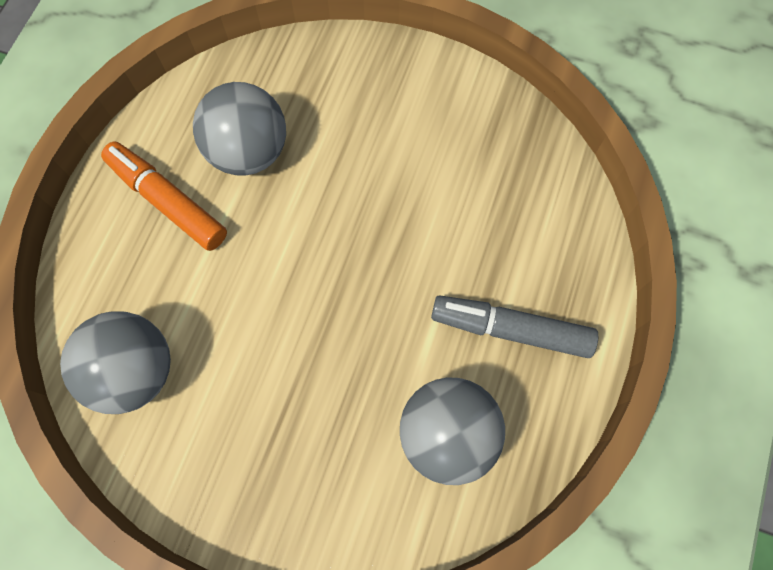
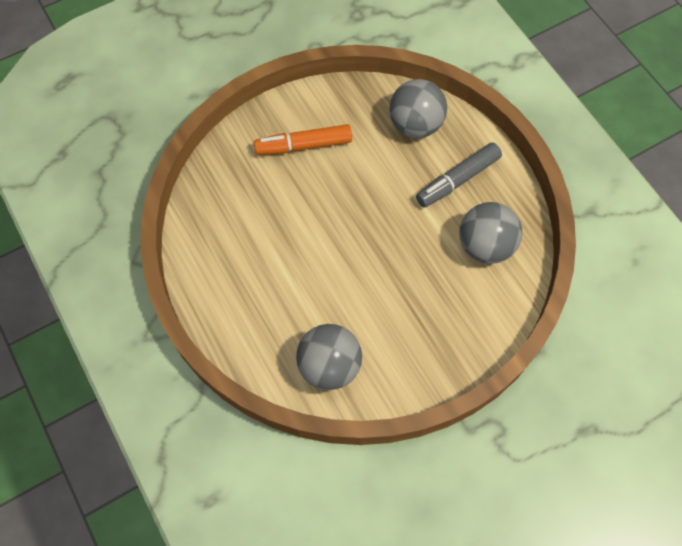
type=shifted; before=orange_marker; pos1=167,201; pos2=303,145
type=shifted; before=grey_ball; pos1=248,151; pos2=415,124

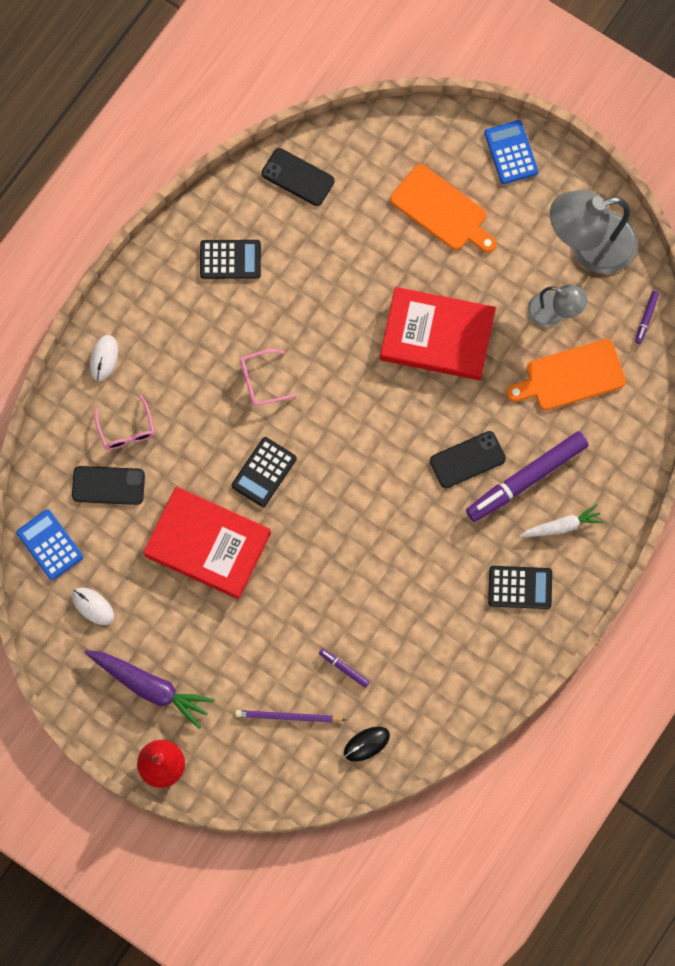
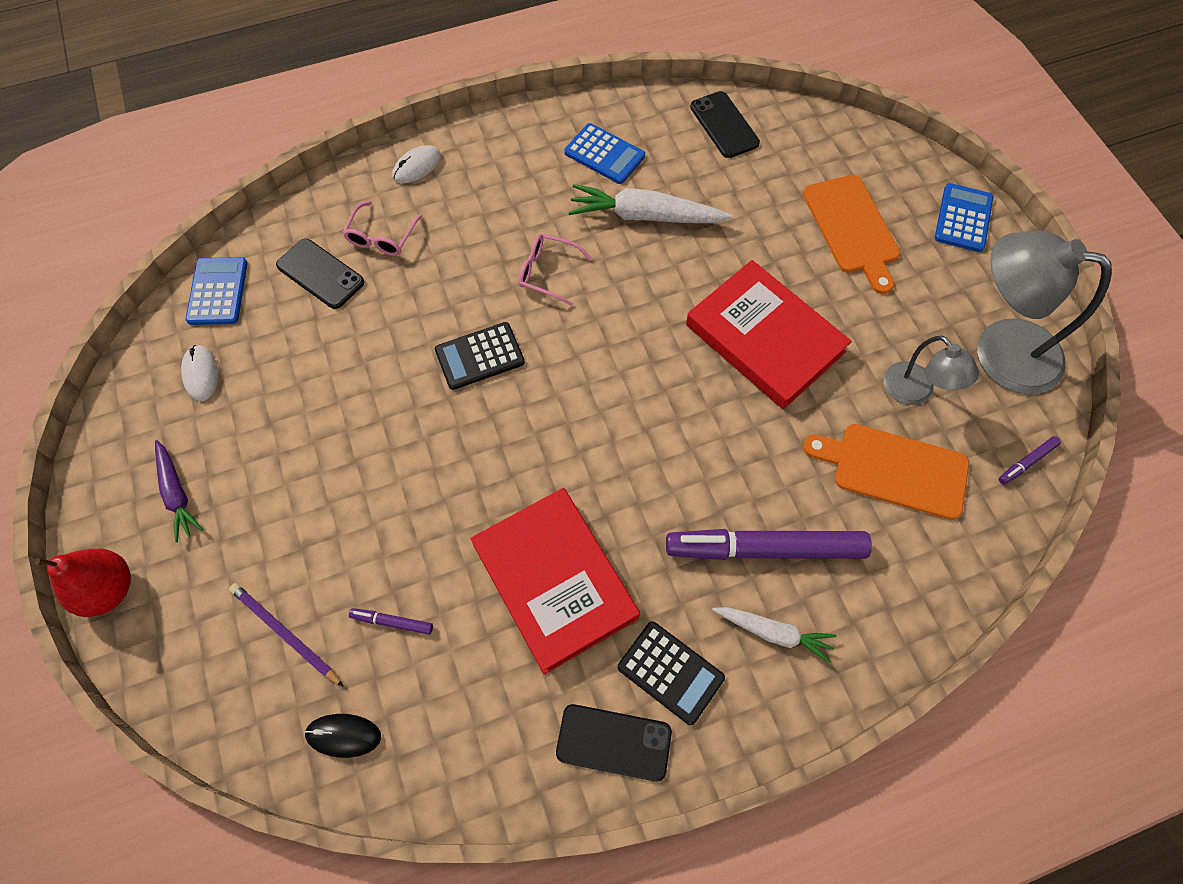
type=scaled; before=purple_carrot; pos1=150,687; pos2=177,494; scale=0.62
type=shifted; before=red_book; pos1=207,544; pos2=555,581
type=repainted; before=black_calculator; after=blue_calculator; pos1=230,259; pos2=604,154
type=rotated; before=purple_marker; pos1=344,668; pos2=392,622; turn=-60
type=shifted; before=black_phone; pos1=467,460; pos2=613,742
type=new; after=white_carrot; pos2=645,216

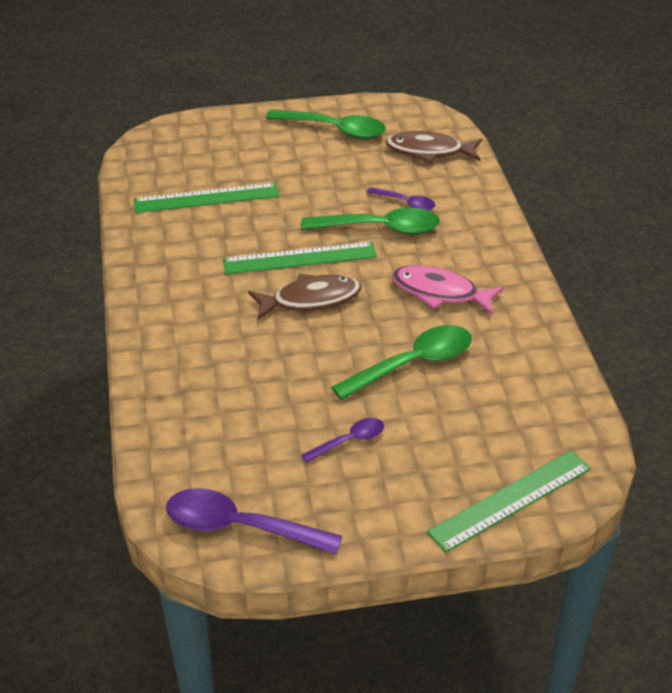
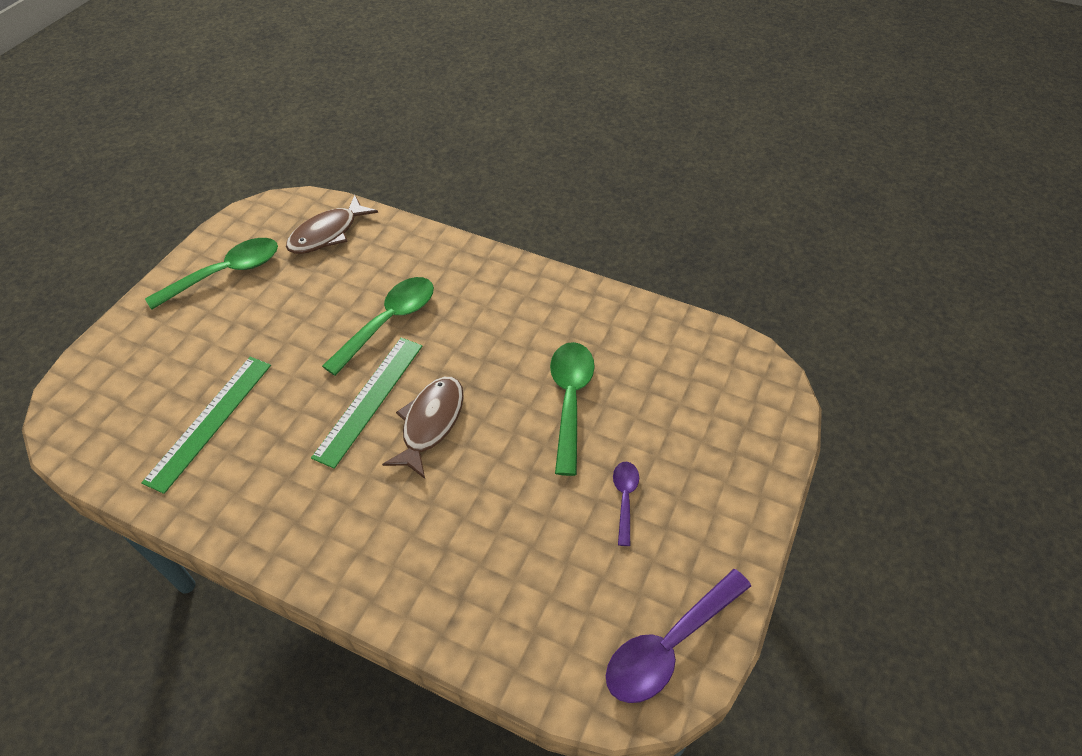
type=gone; before=purple_spoon; pos1=406,203
type=gone; before=pink_fish; pos1=440,292
type=gone; before=green_ruler; pos1=510,499

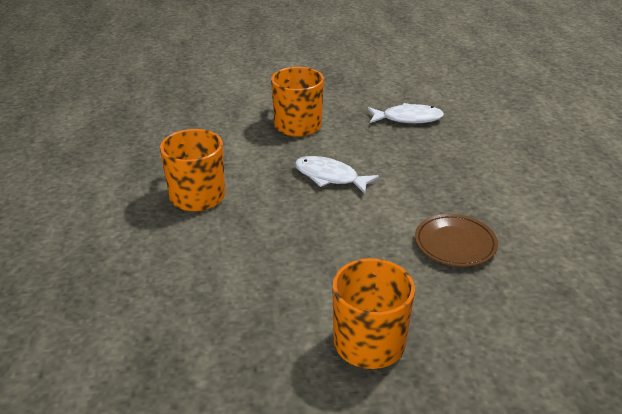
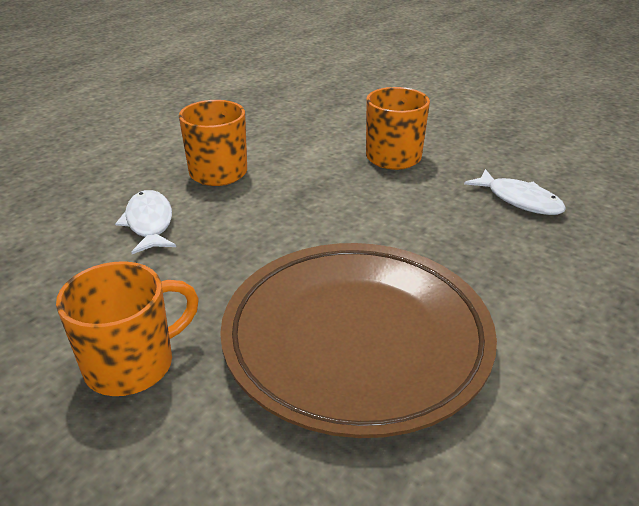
type=shifted; before=white_fish; pos1=330,177; pos2=149,223
type=scaled; before=brown_plate; pos1=455,244; pos2=356,340; scale=2.38

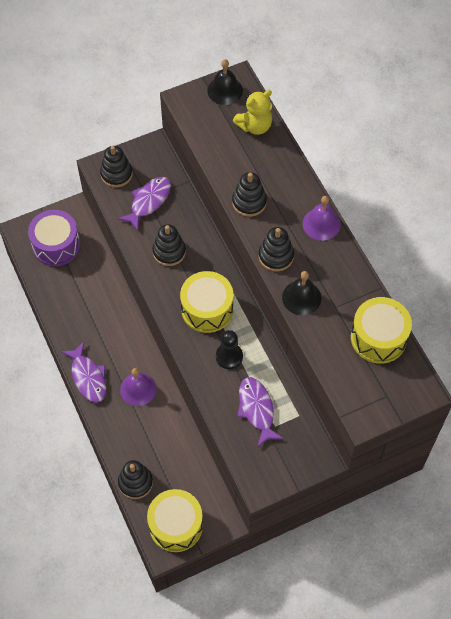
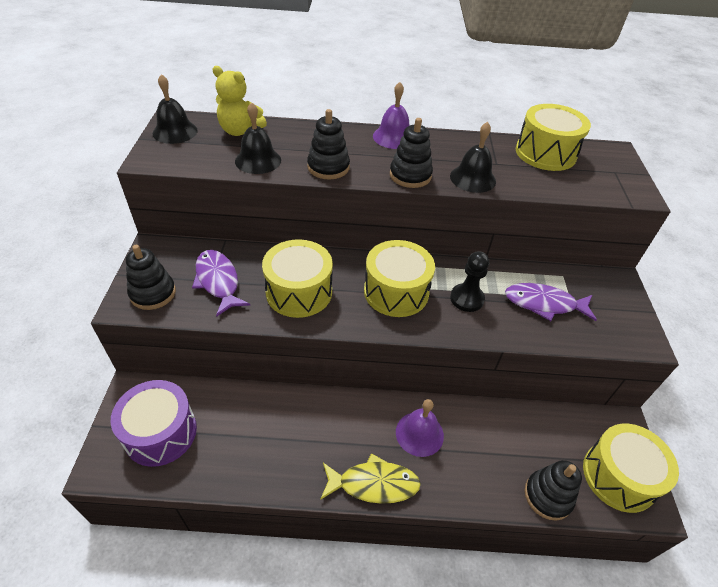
type=repainted; before=purple_fish; after=yellow_fish; pos1=88,377; pos2=374,484
type=swapped; before=black_stacking_toy; after=yellow_drum; pos1=169,252; pos2=299,292
type=rotated; before=yellow_teddy_bear; pos1=254,126; pos2=240,131; turn=120
type=new; after=black_bell; pos2=258,160

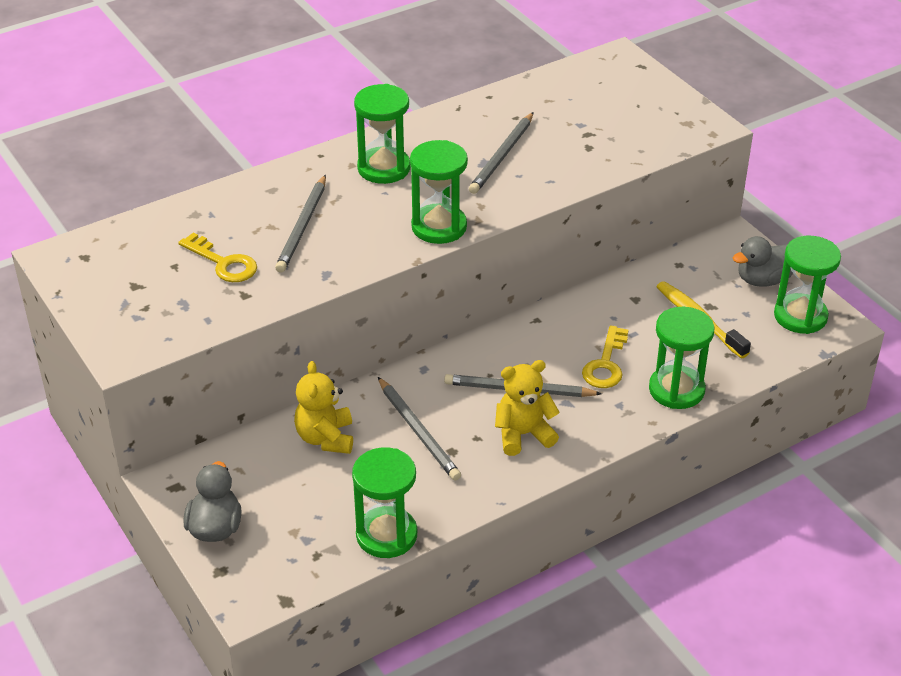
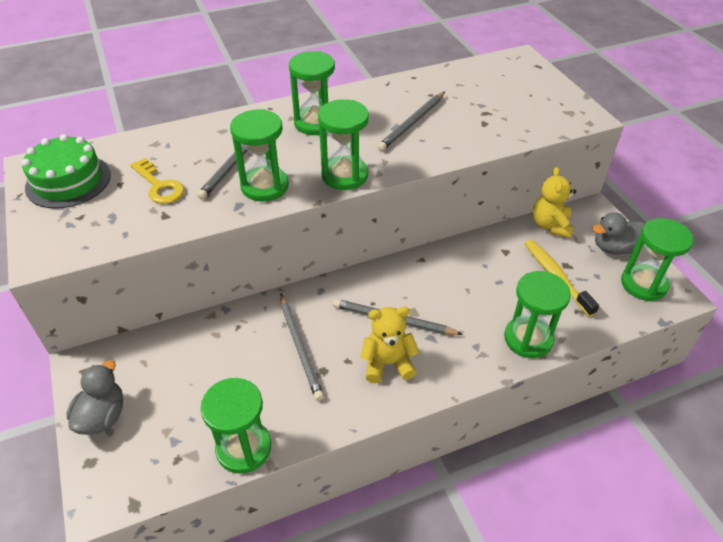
type=shifted; before=yellow_teddy_bear; pos1=325,438; pos2=550,225
type=gone; before=yellow_key; pos1=606,364
type=new; after=green_cake; pos2=68,181
type=new; after=green_hourglass; pos2=264,186

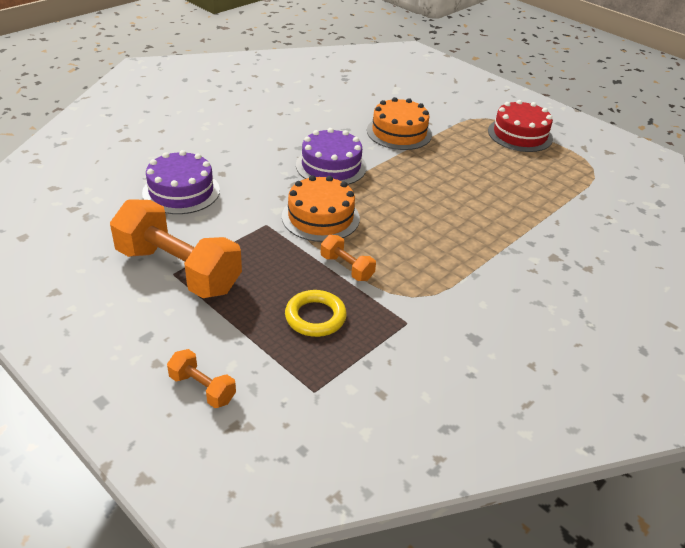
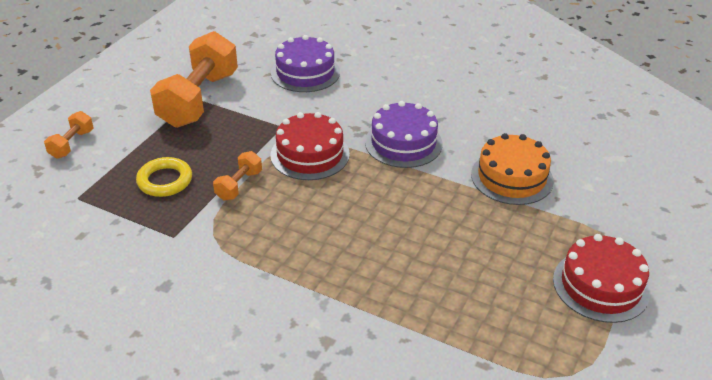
type=repainted; before=orange_cake; after=red_cake; pos1=320,217; pos2=310,154

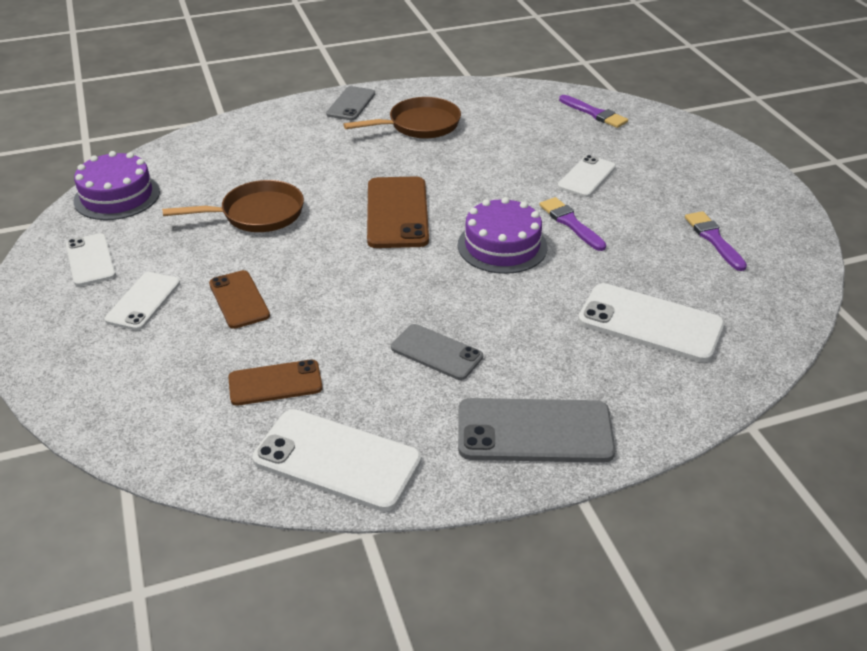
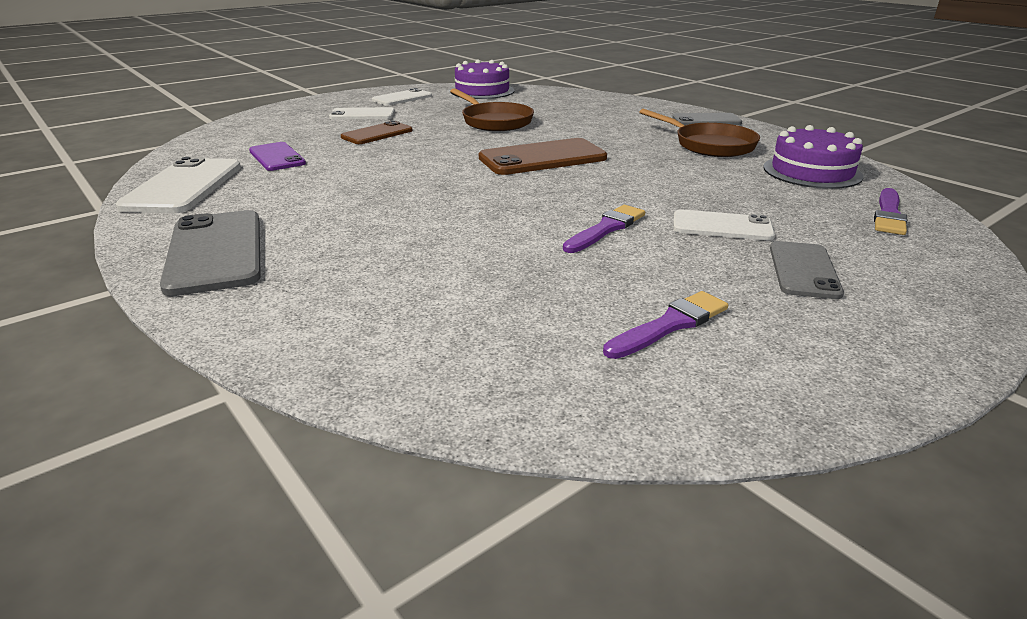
type=repainted; before=brown_phone; after=purple_phone; pos1=275,383; pos2=277,157
type=shifted; before=grey_phone; pos1=436,352; pos2=804,270
type=shifted; before=purple_cake; pos1=502,246; pos2=812,172
type=gone; before=white_phone; pos1=650,323

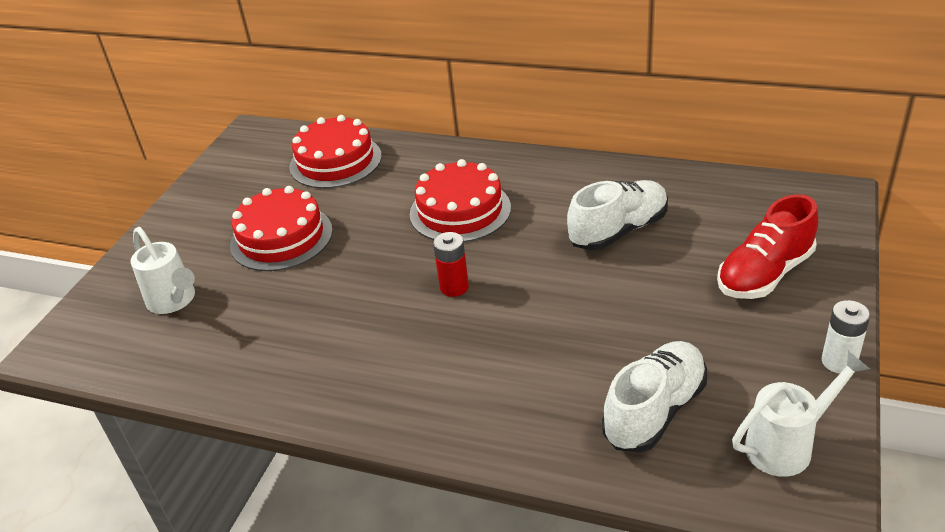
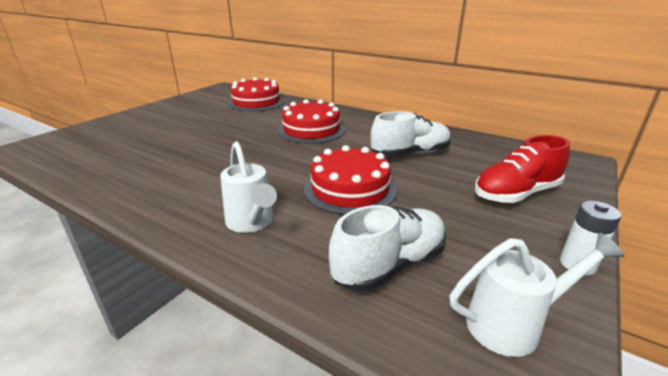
type=shifted; before=white_watering_can; pos1=174,301; pos2=252,223
type=shifted; before=red_cake; pos1=281,237; pos2=350,189
type=gone; before=red_battery; pos1=454,287

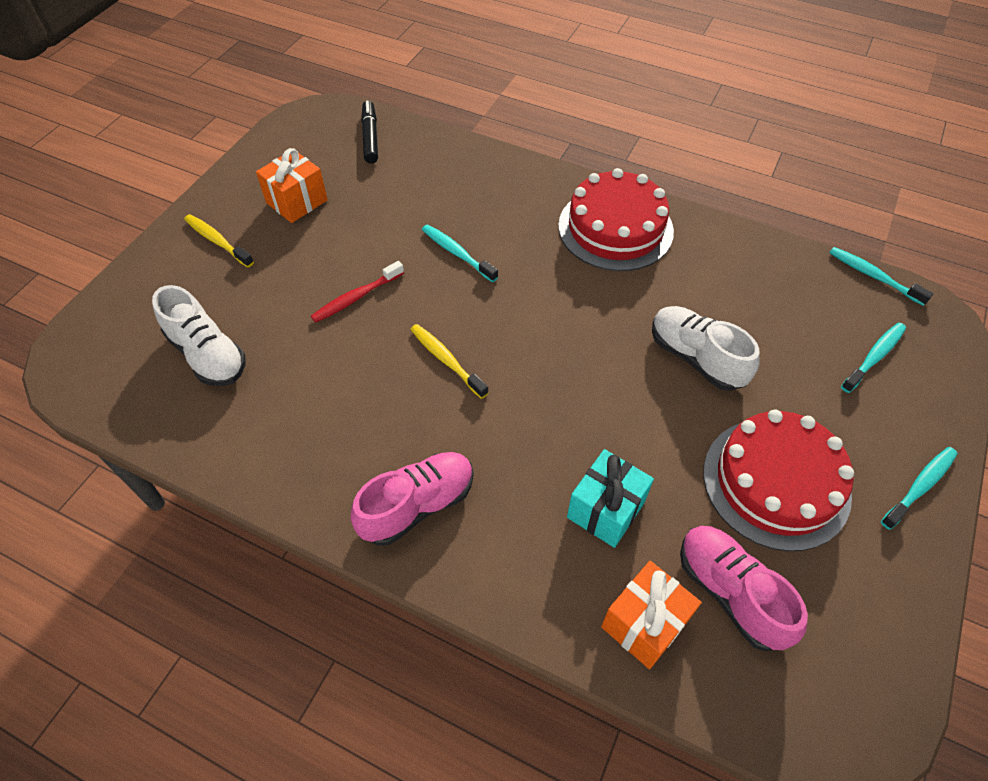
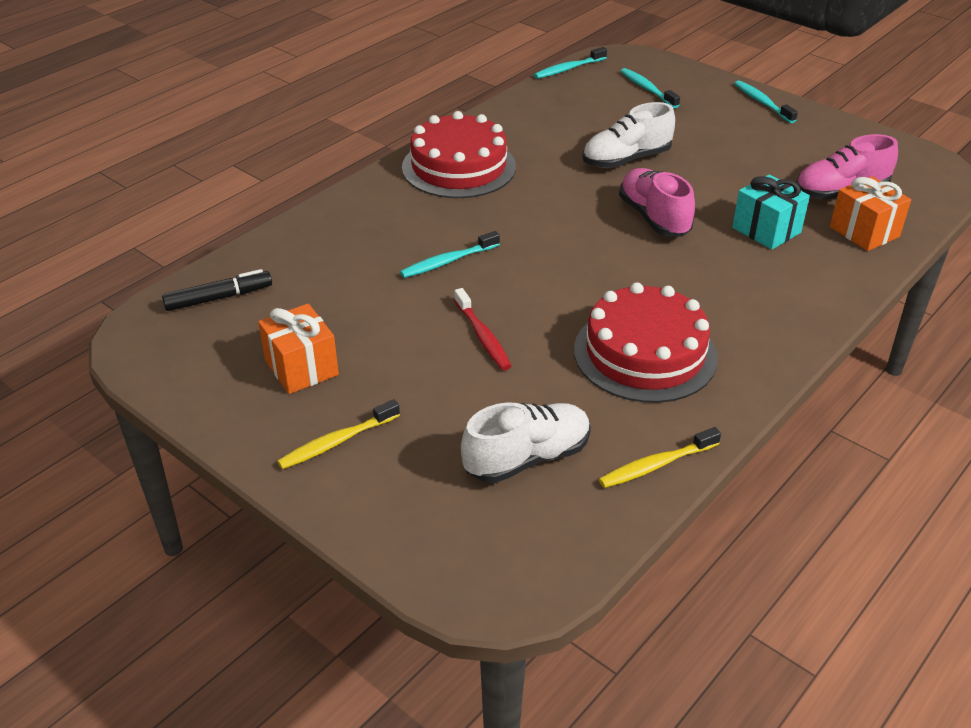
type=shifted; before=pink_shoe; pos1=417,505; pos2=654,217
type=rotated; before=black_marker; pos1=370,137; pos2=219,298; turn=150
type=shifted; before=yellow_toothbrush; pos1=446,360; pos2=656,465
type=shifted; before=red_cake; pos1=776,482; pos2=645,353

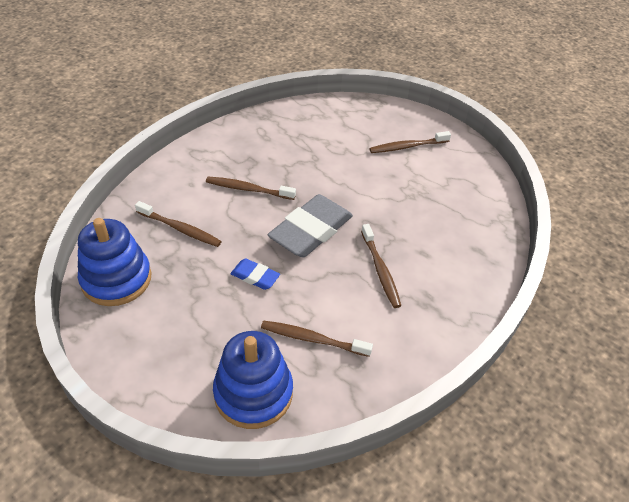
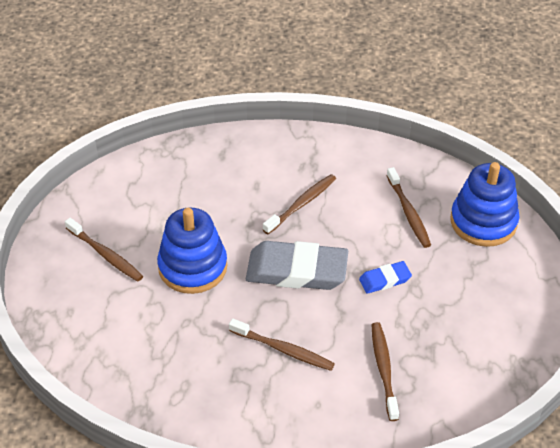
type=shifted; before=blue_stacking_toy; pos1=116,279; pos2=193,267
type=rotated; before=brown_toothbrush; pos1=248,189; pos2=283,350; turn=-45
type=rotated; before=blue_eraser; pos1=255,276; pos2=385,280; turn=75

